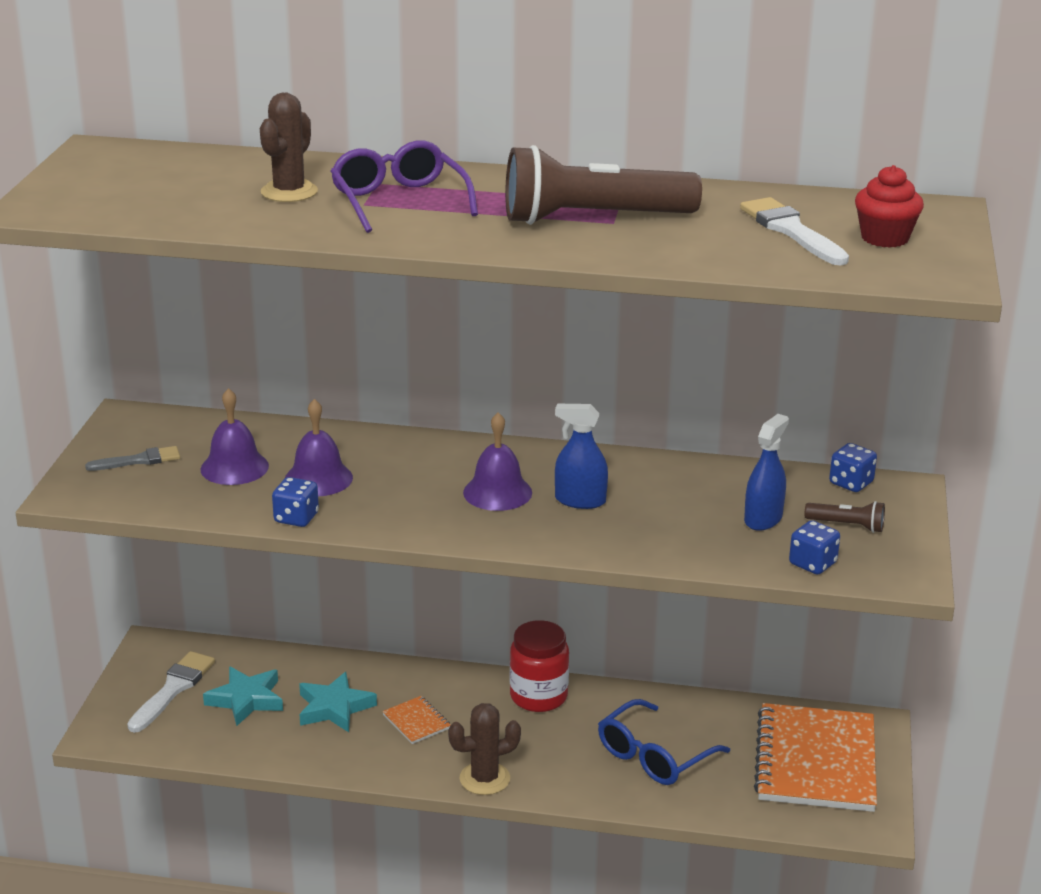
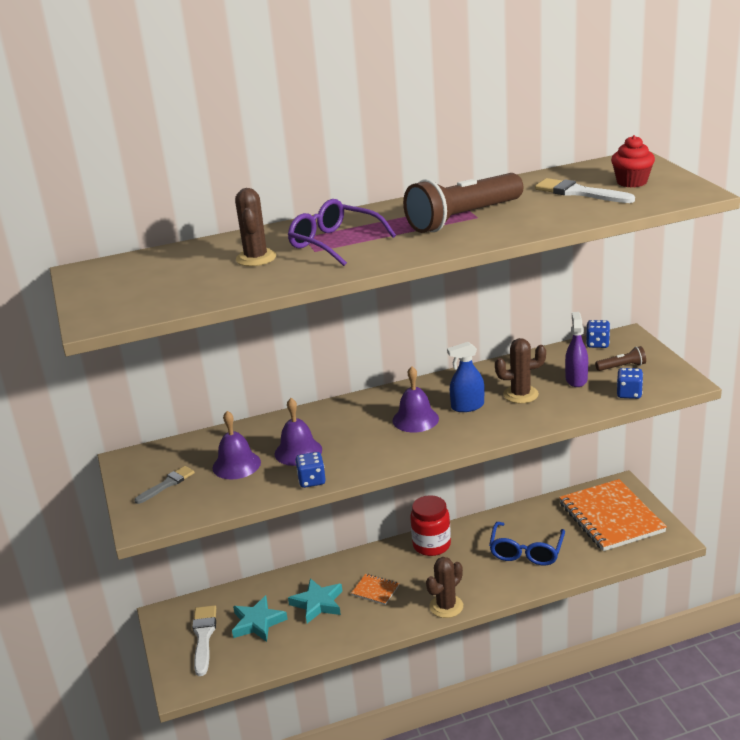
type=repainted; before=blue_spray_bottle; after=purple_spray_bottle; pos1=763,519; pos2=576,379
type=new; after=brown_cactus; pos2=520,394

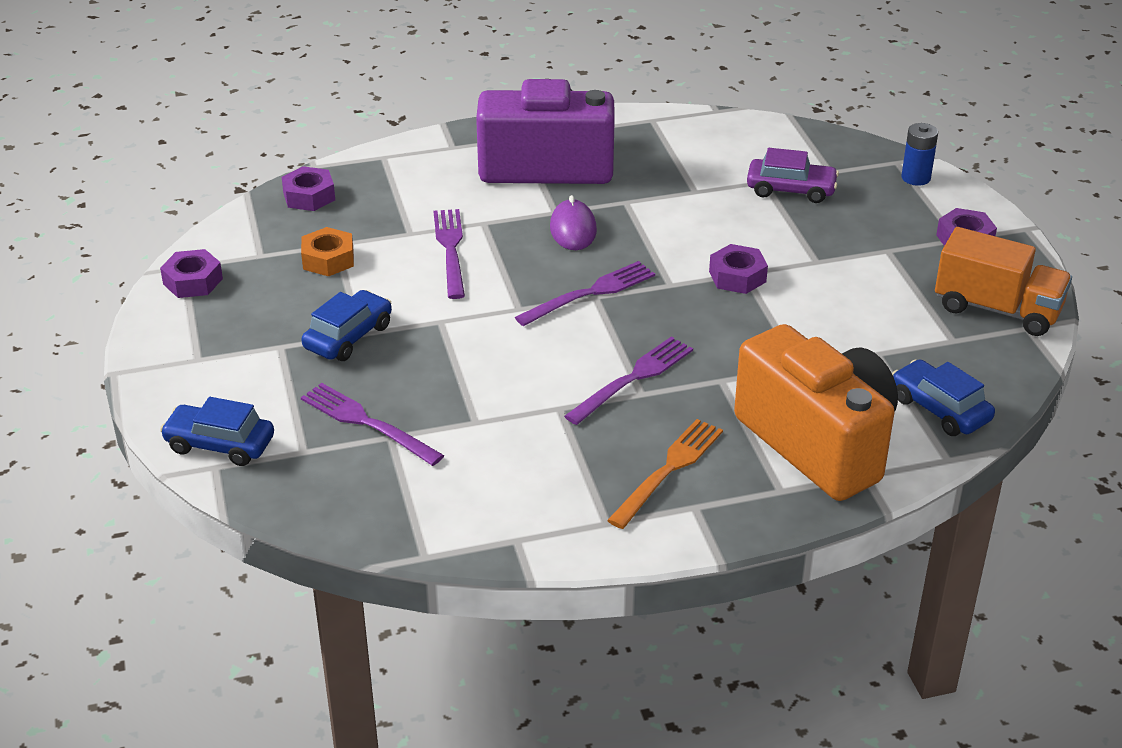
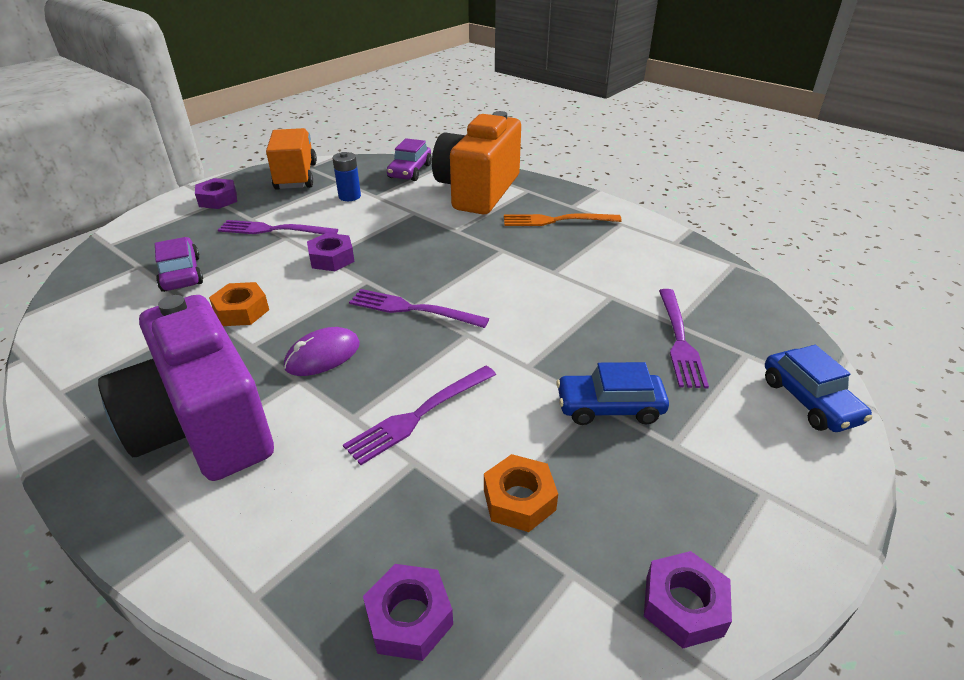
type=shifted; before=purple_fork; pos1=633,378; pos2=273,230
type=repainted; before=blue_car; after=purple_car; pos1=940,409; pos2=410,171
type=shifted; before=blue_battery; pos1=915,178; pos2=349,196
type=new; after=orange_nut; pos2=241,311

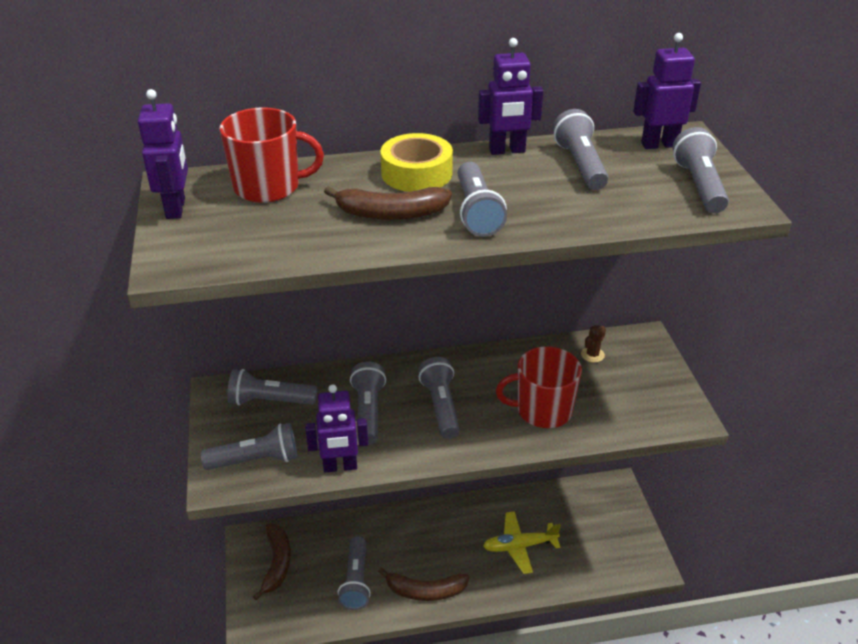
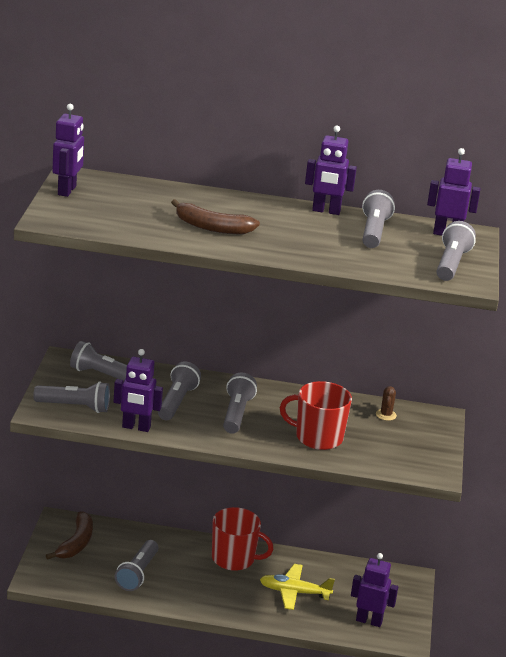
type=shifted; before=red_mug; pos1=268,187; pos2=234,558
type=gone; before=brown_banana; pos1=425,591
type=gone; before=yellow_tape; pos1=416,173
type=gone; before=grey_flashlight; pos1=477,212
type=rotated; before=brown_cactus; pos1=592,355; pos2=386,415; turn=-45
type=new; after=purple_robot; pos2=369,621

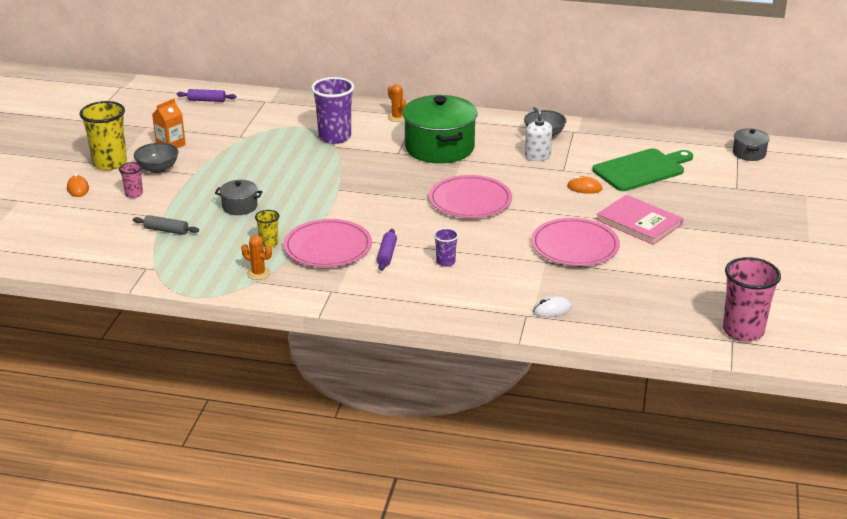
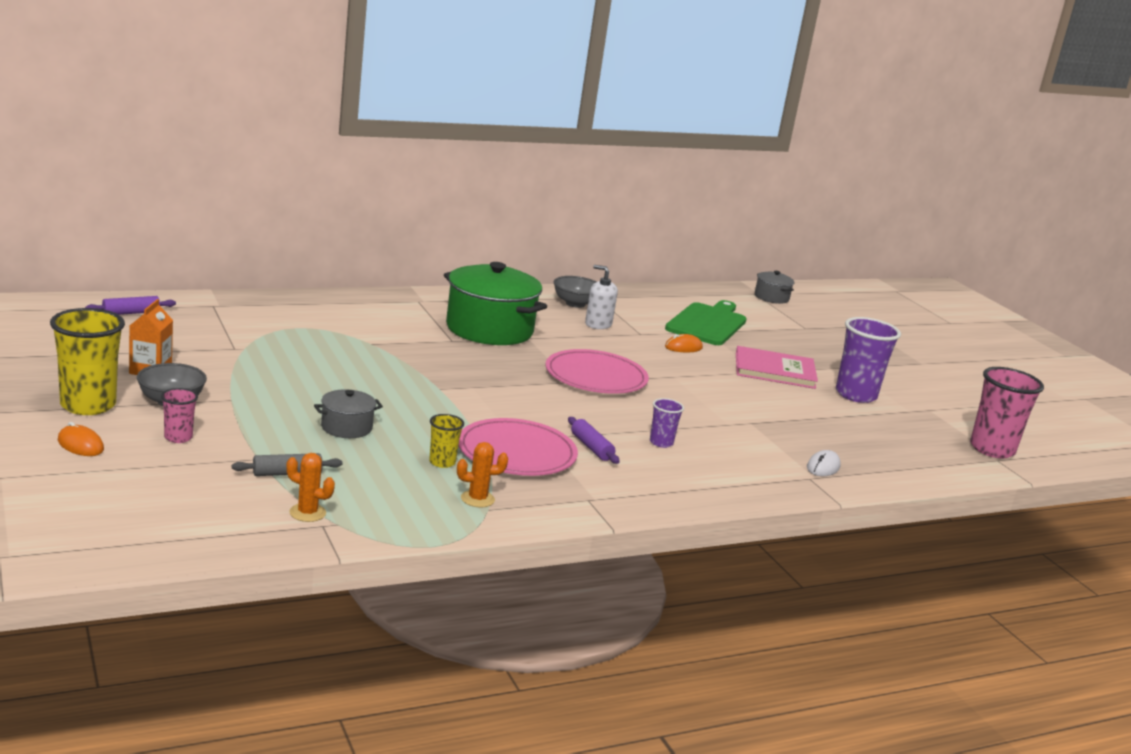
type=shifted; before=purple_cup; pos1=334,137; pos2=856,395
type=shifted; before=orange_cactus; pos1=397,117; pos2=307,513
type=gone; before=pink_plate; pos1=574,246

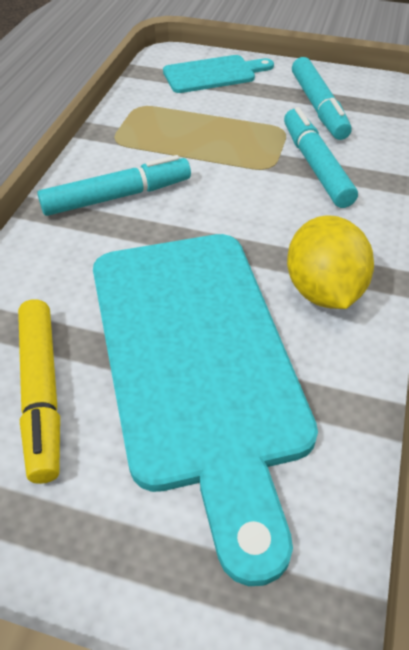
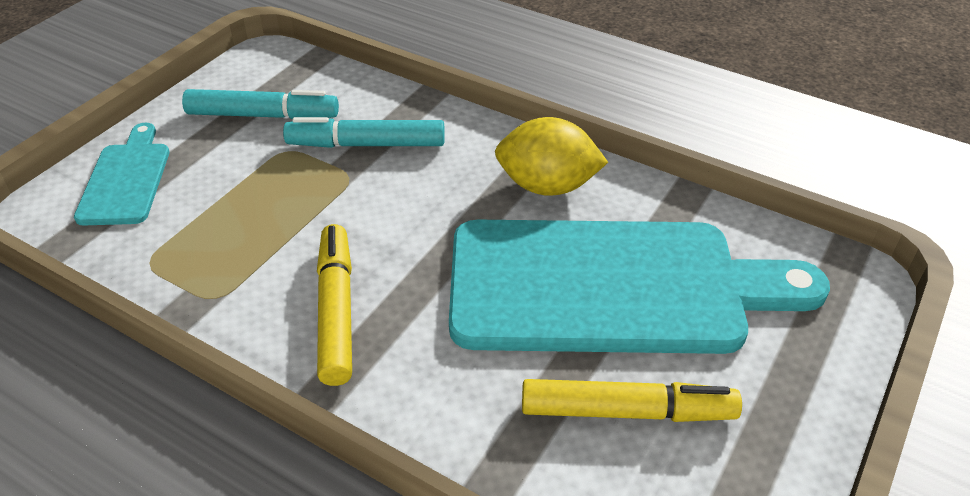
type=repainted; before=turquoise_marker; after=yellow_marker; pos1=117,196; pos2=336,311

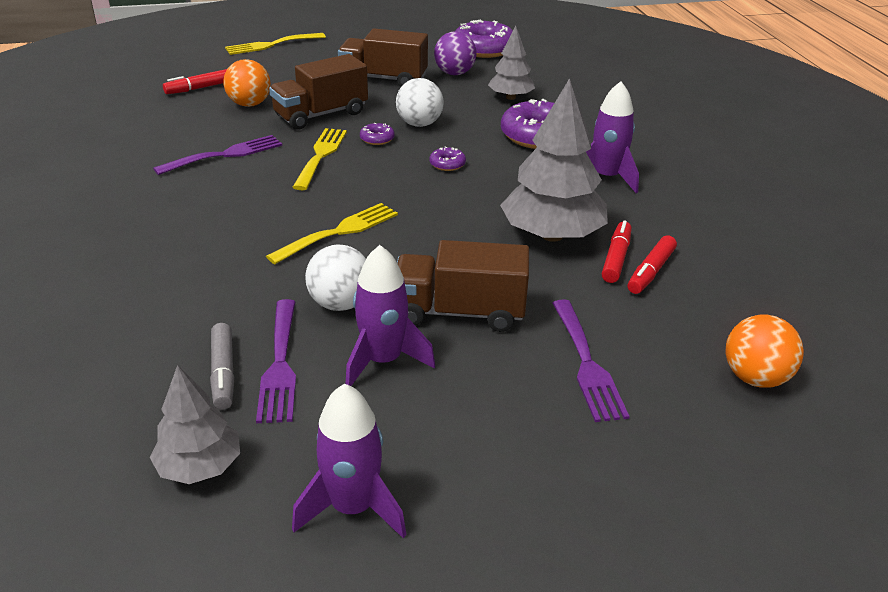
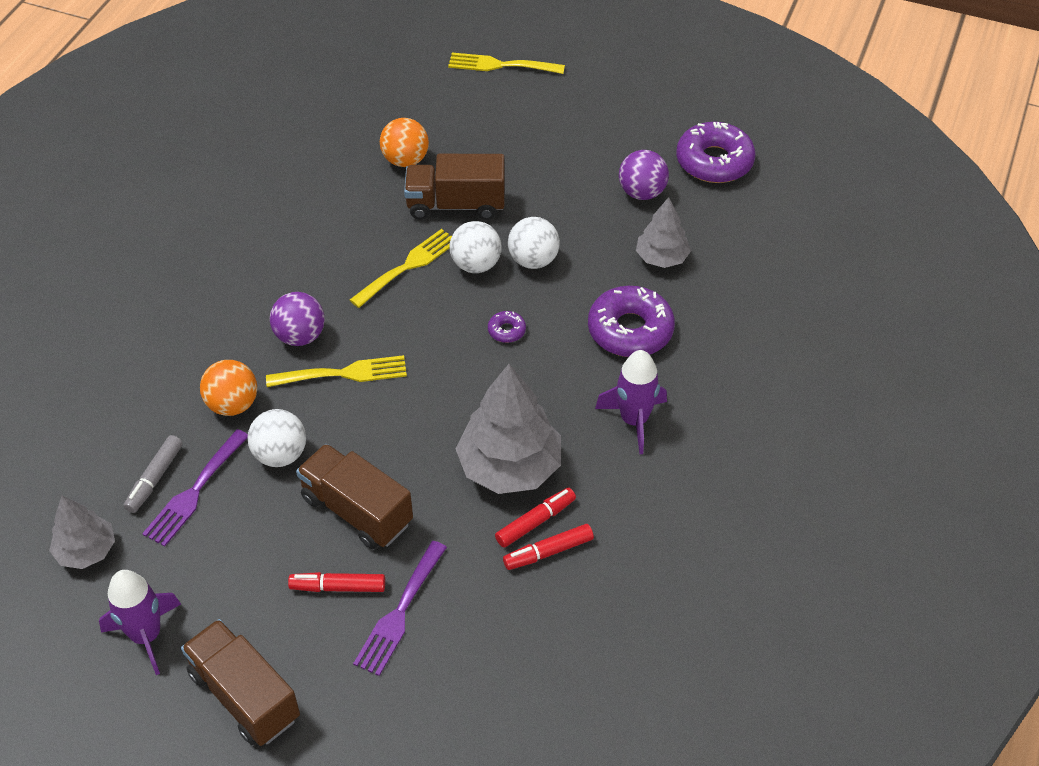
type=gone; before=purple_fork; pos1=225,155
type=shifted; before=red_marker; pos1=199,88; pos2=338,587
type=shifted; before=brown_truck; pos1=383,79; pos2=245,695
type=gone; before=purple_rocket; pos1=383,361
type=swapped; before=purple_donut; after=white_ball; pos1=377,139; pos2=476,265
type=shifted; before=orange_ball; pos1=755,378; pos2=233,404
type=new; after=purple_ball; pos2=300,336

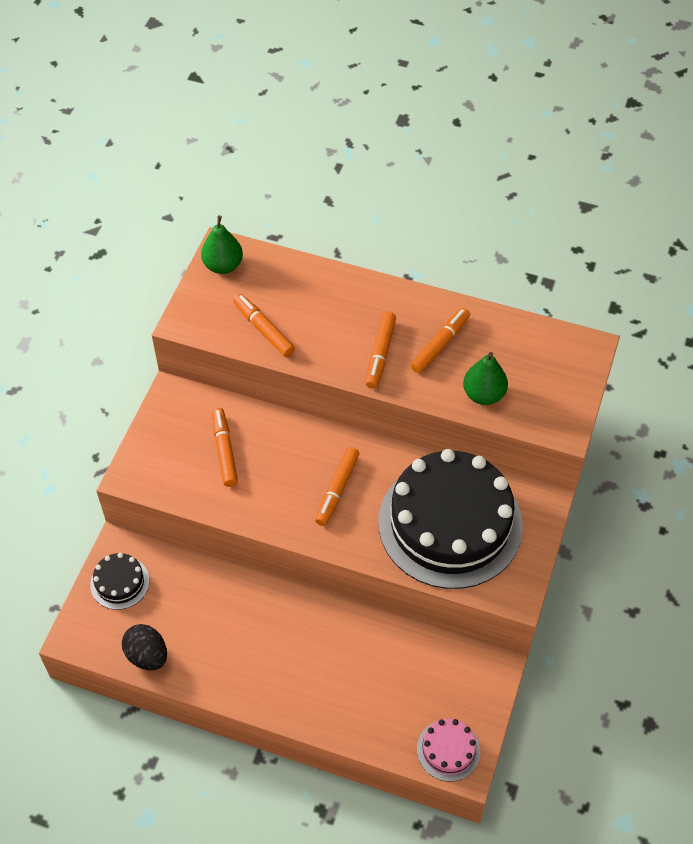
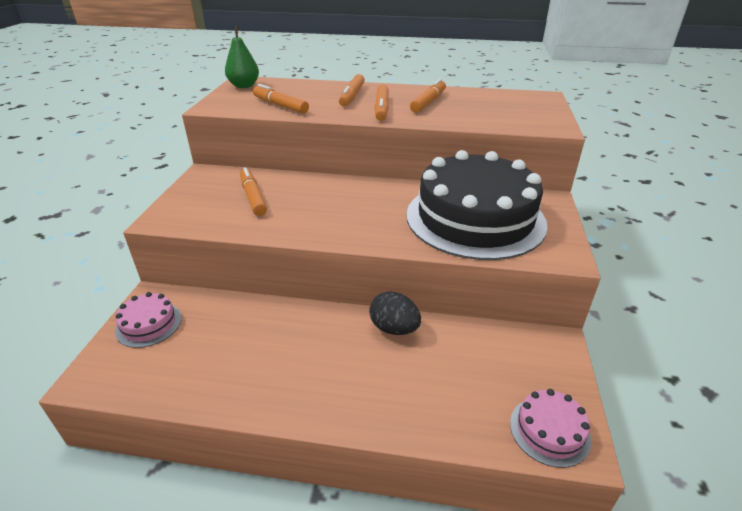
type=repainted; before=black_cake; after=pink_cake; pos1=120,582; pos2=149,324
type=shifted; before=black_egg; pos1=147,655; pos2=394,328
type=shifted; before=orange_marker; pos1=337,489; pos2=352,96
type=gone; before=green_pear; pos1=483,394

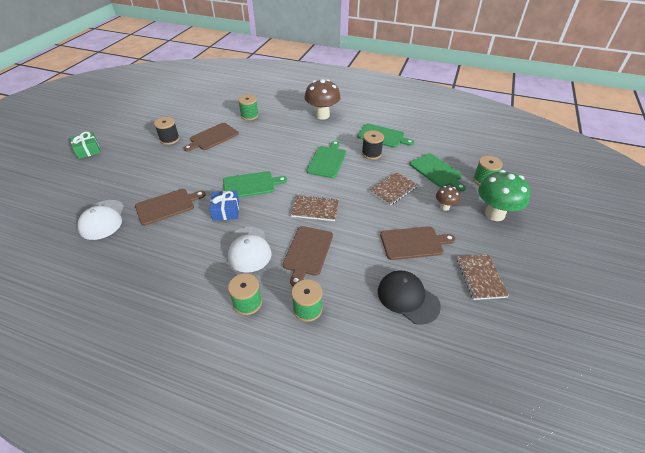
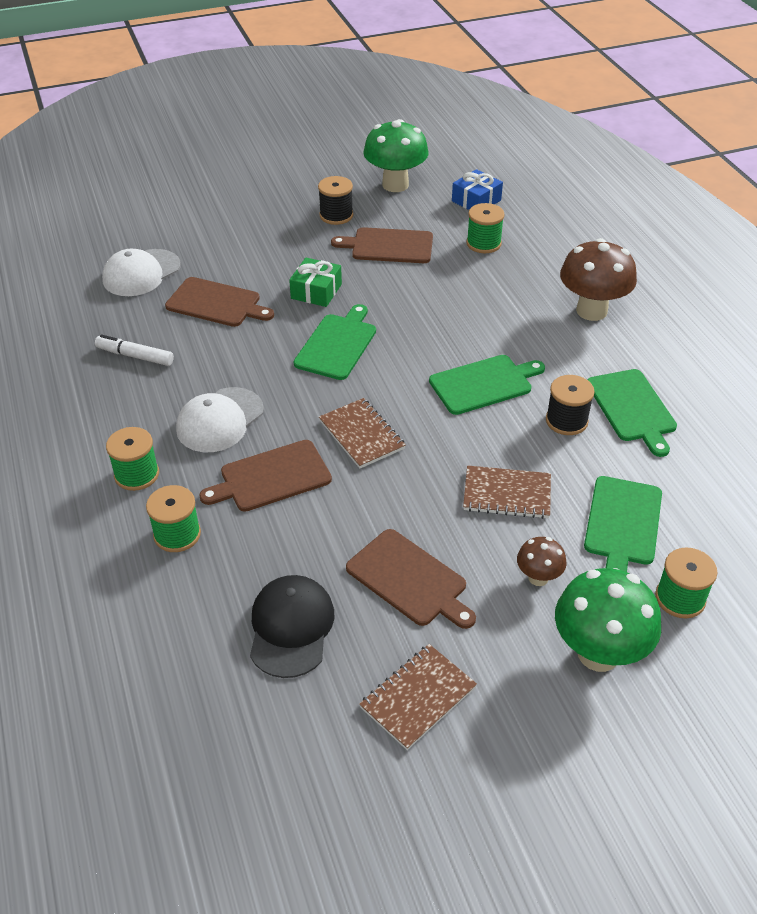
type=shifted; before=green_gift; pos1=88,150; pos2=316,291
type=shifted; before=blue_gift; pos1=226,210; pos2=476,200
type=rotated; before=green_cutting_board; pos1=251,185; pos2=337,344; turn=-105
type=new; after=white_marker; pos2=135,356
type=new; after=green_mushroom; pos2=395,185

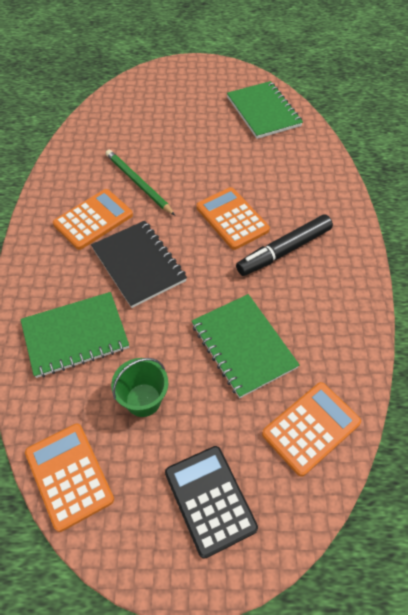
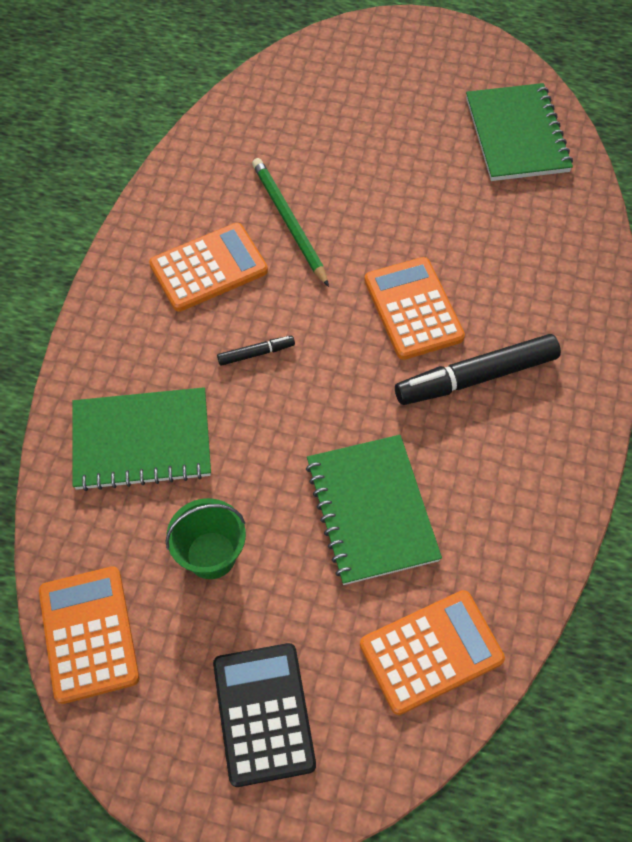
type=swapped; before=black_notebook; after=black_marker; pos1=138,265; pos2=256,353

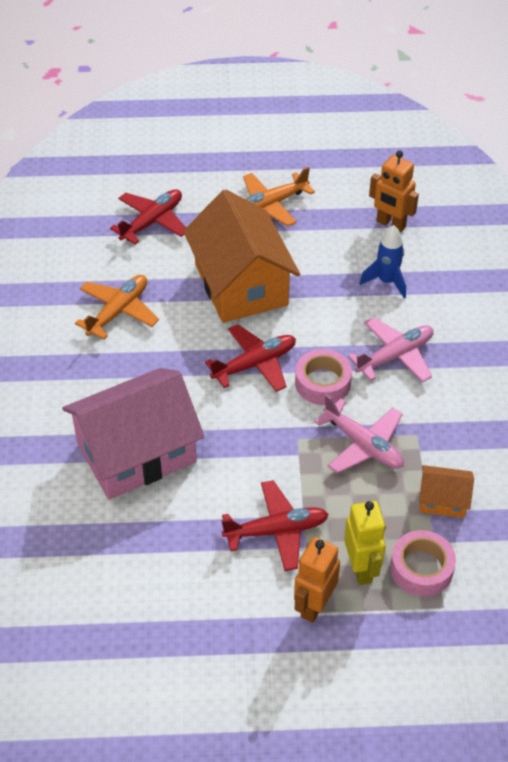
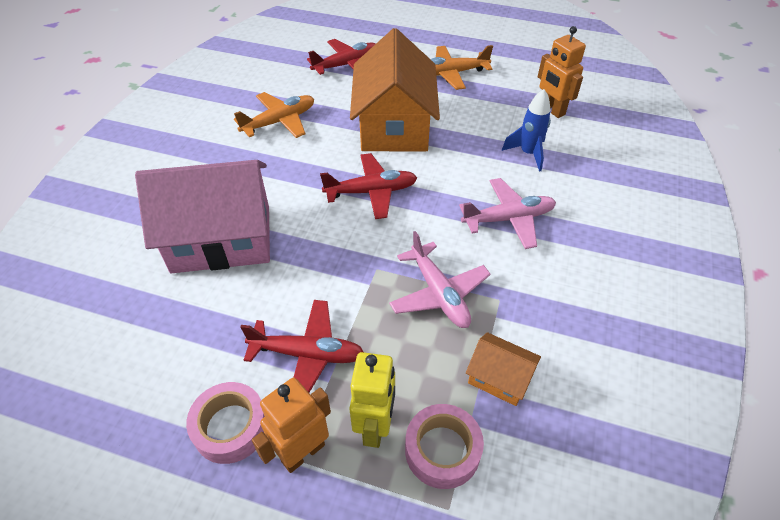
type=shifted; before=pink_tape; pos1=322,383; pos2=230,427

